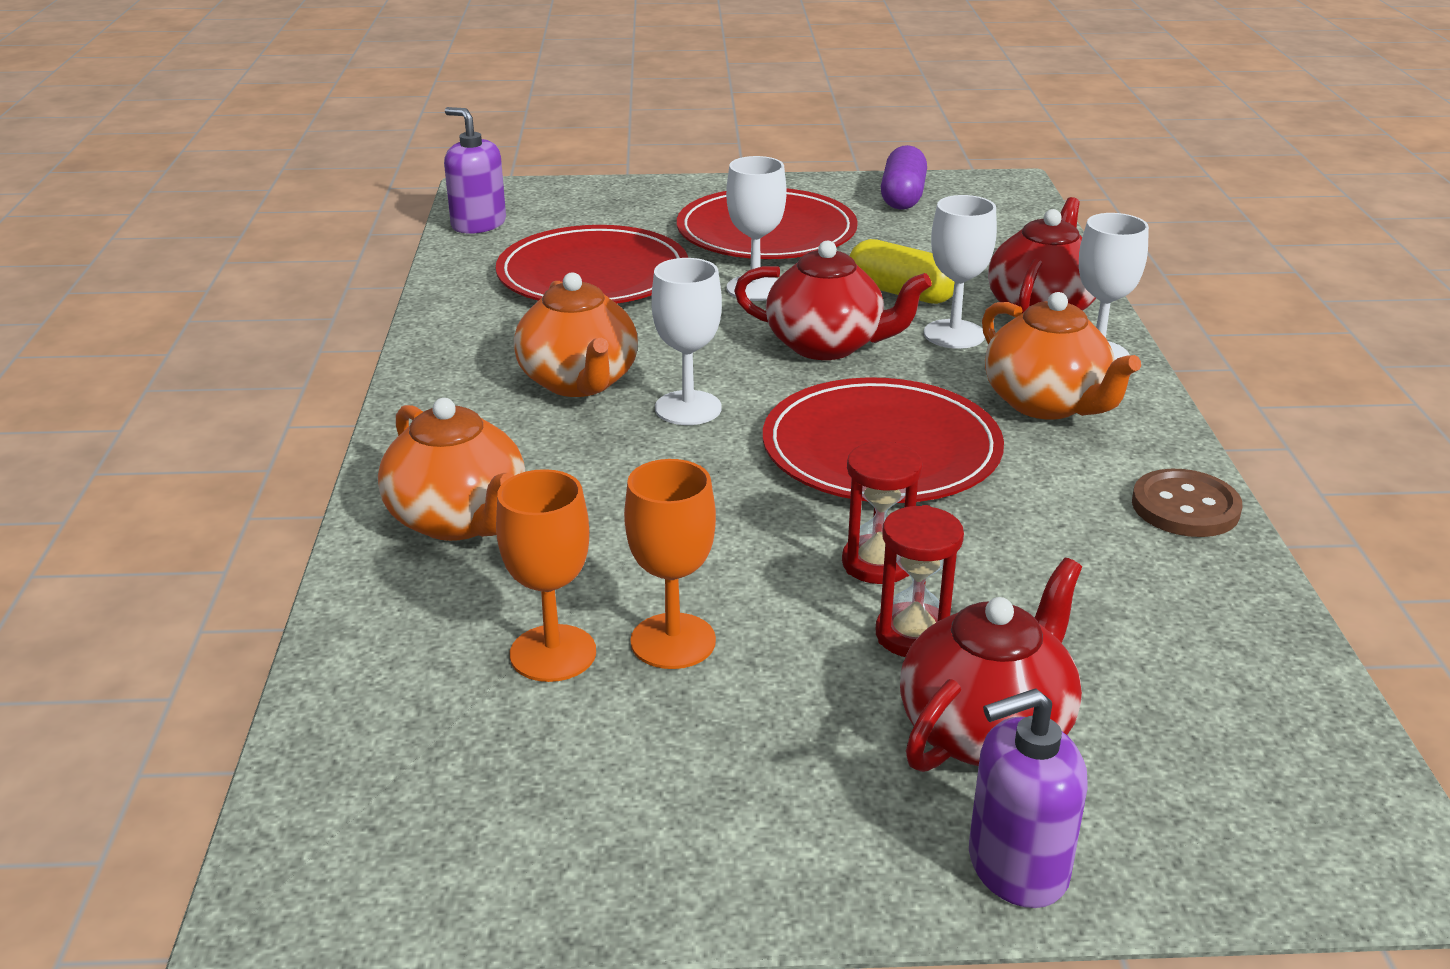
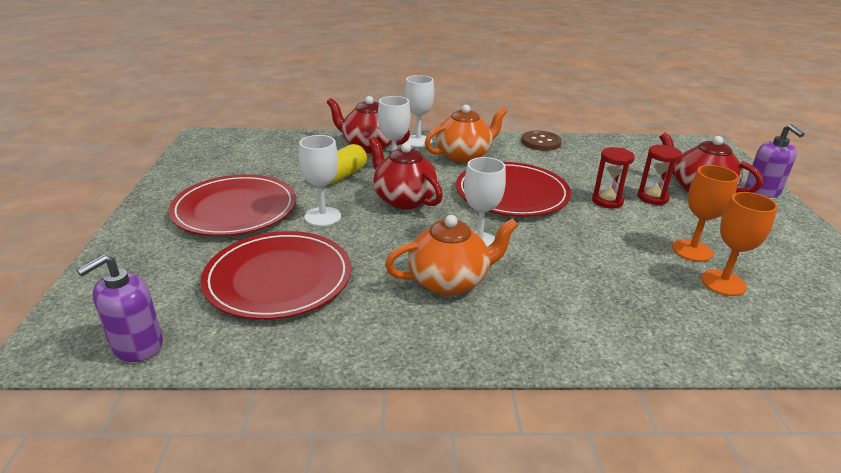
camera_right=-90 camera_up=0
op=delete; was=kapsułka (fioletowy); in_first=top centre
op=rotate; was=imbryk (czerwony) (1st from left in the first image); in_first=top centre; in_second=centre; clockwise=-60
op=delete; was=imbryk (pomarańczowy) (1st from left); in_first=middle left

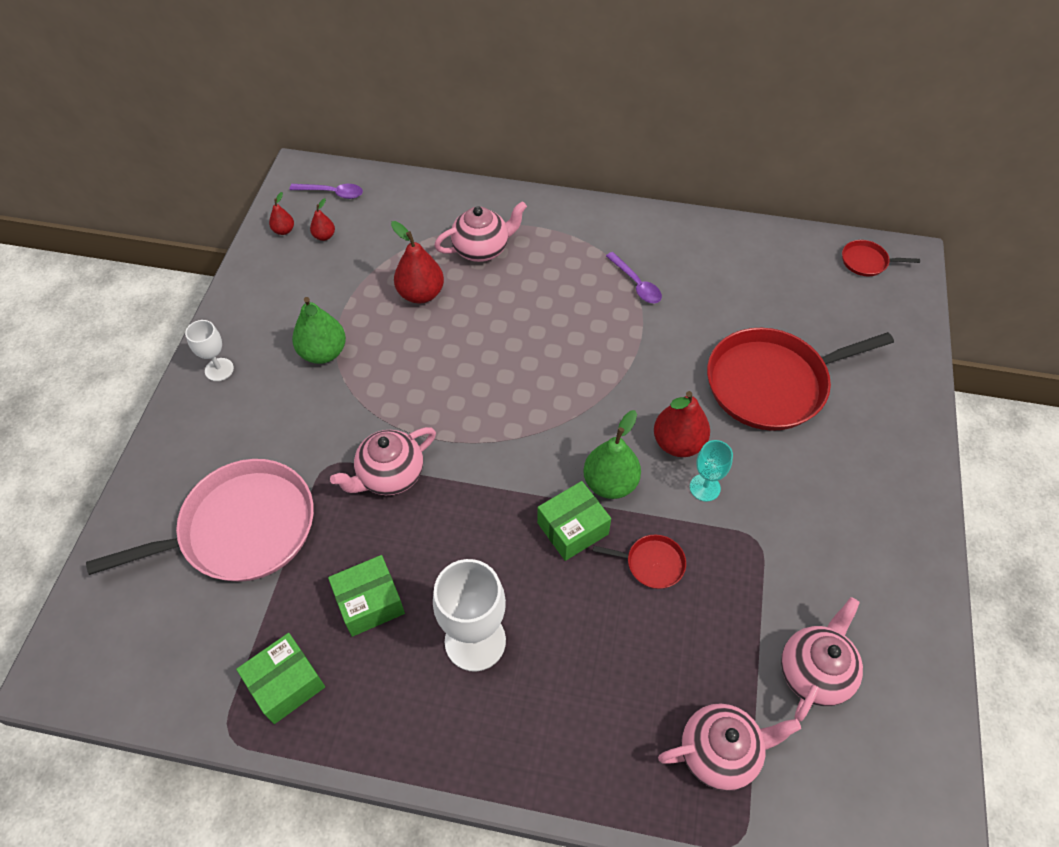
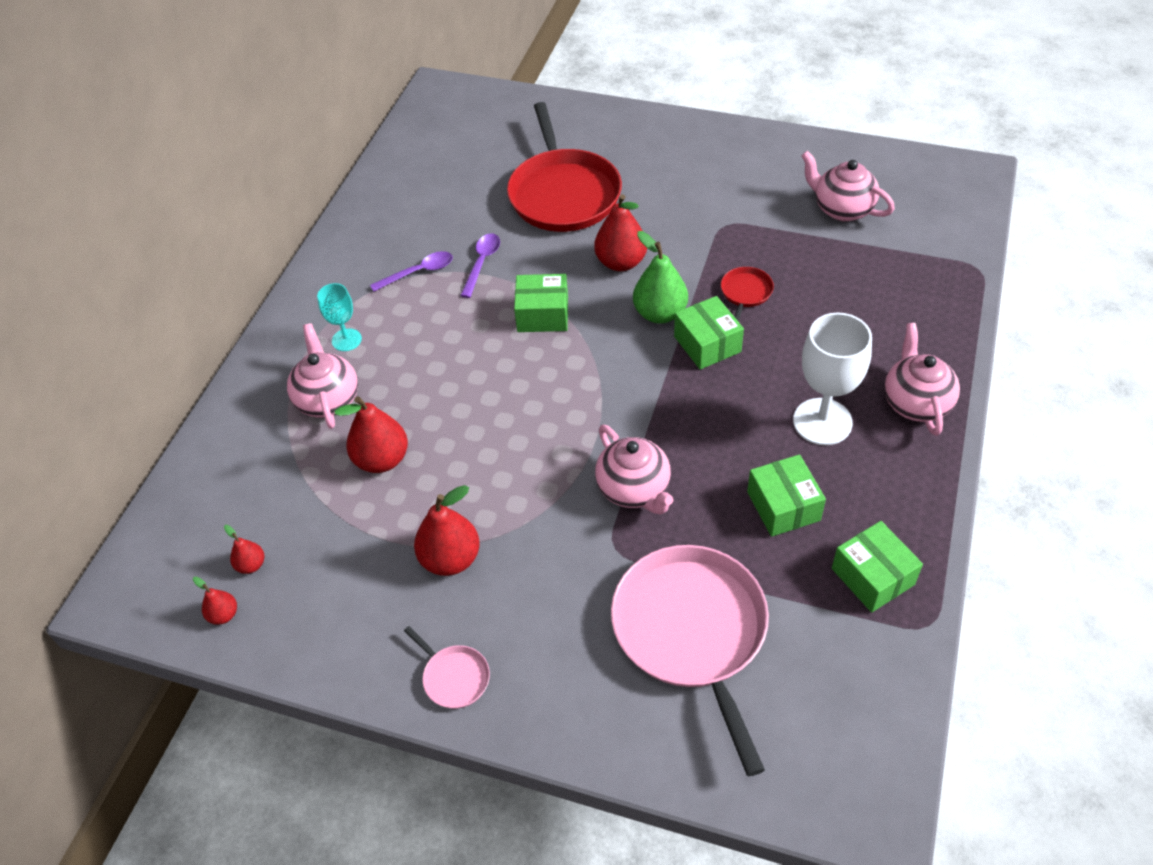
camera_right=-80 camera_up=-5
op=move; was=łyżka (fioletowy) (1st from left in the first image); now=łyżka (fioletowy) (2nd from left); in_first=top left; in_second=top centre
op=delete; was=patelnia (czerwony) (3rd from left); in_first=top right
op=recolor; was=gruszka (zielony) (1st from left); now=gruszka (czerwony) (4th from left); in_first=middle left; in_second=centre
op=replace; was=kielich (biały) (1st from left); now=patelnia (różowy) (1st from left); in_first=middle left; in_second=bottom centre
op=move; was=kielich (turkusowy); in_first=middle right; in_second=middle left
op=move; was=imbryk (różowy) (3rd from left in the first image); now=imbryk (różowy) (4th from left); in_first=bottom right; in_second=middle right
op=insert; now=pudełko (zielony) (1st from left); in_second=centre

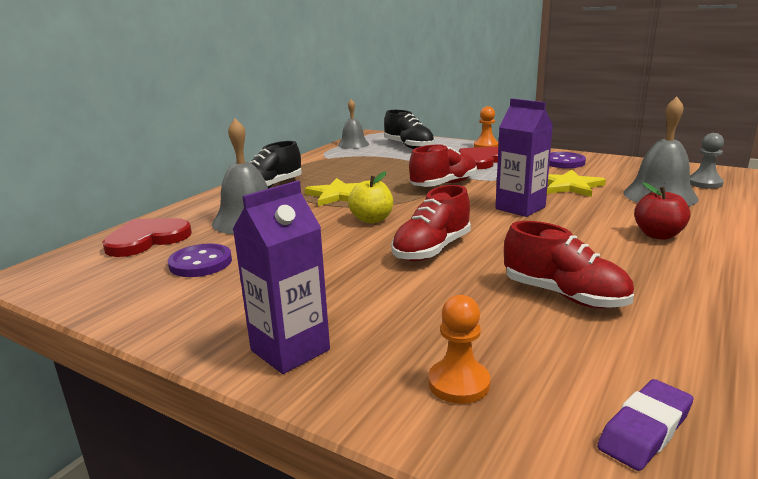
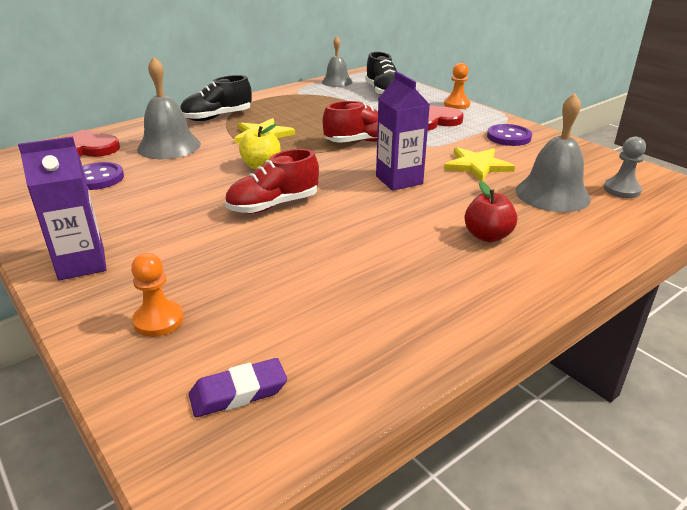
camera_right=20 camera_up=10
op=delete; was=but (czerwony) (3rd from left); in_first=middle right

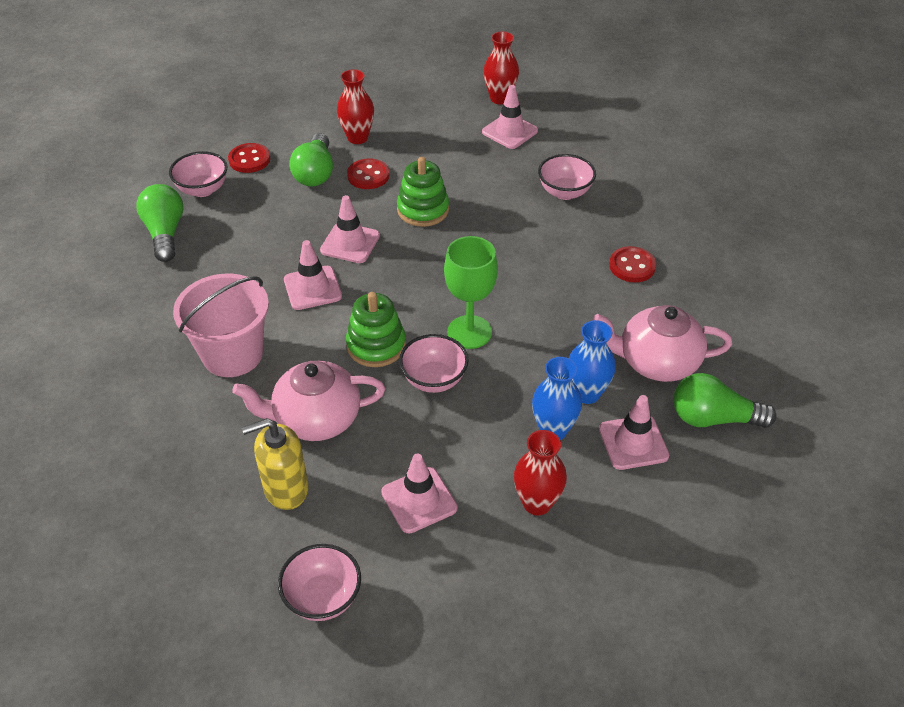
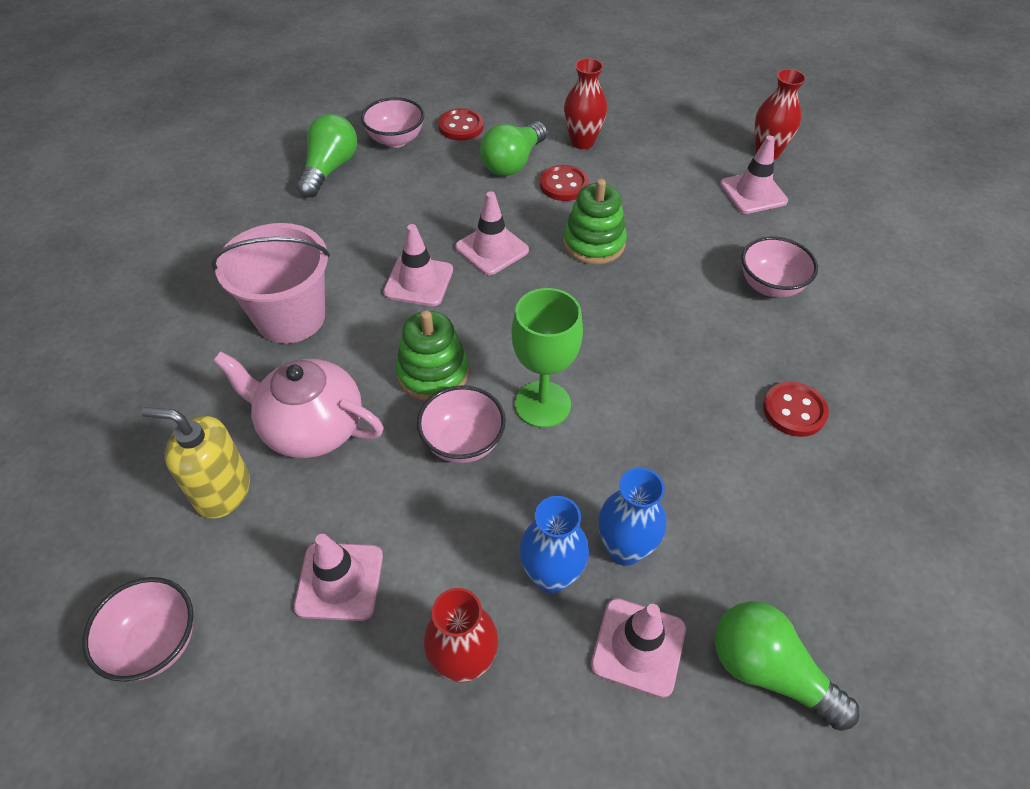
camera_right=30 camera_up=5
op=delete; was=imbryk (różowy) (2nd from left); in_first=middle right

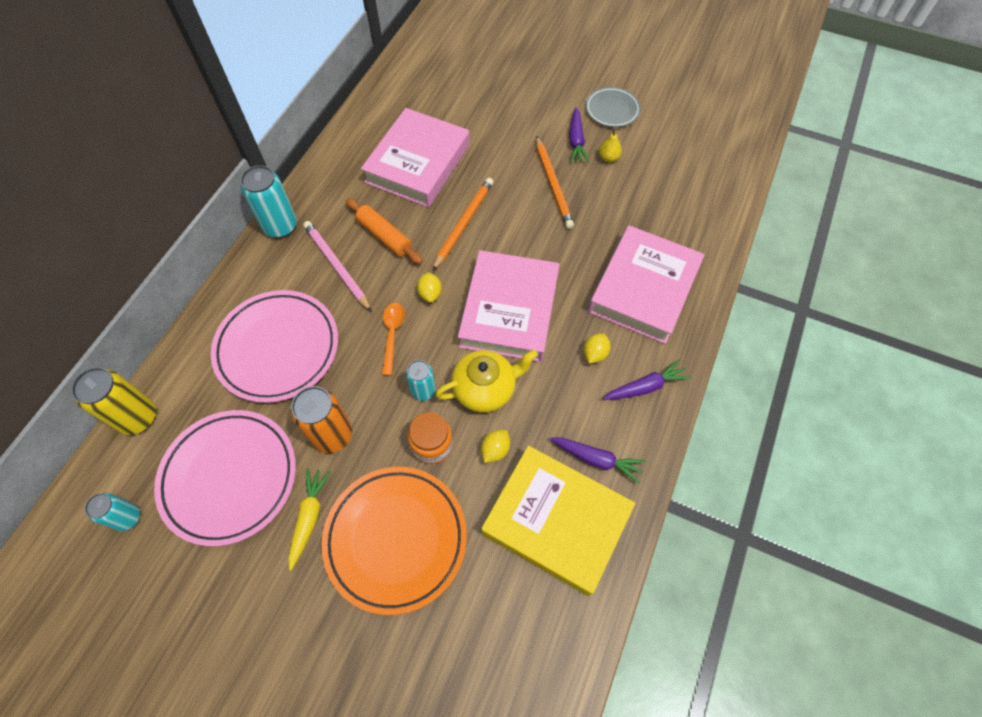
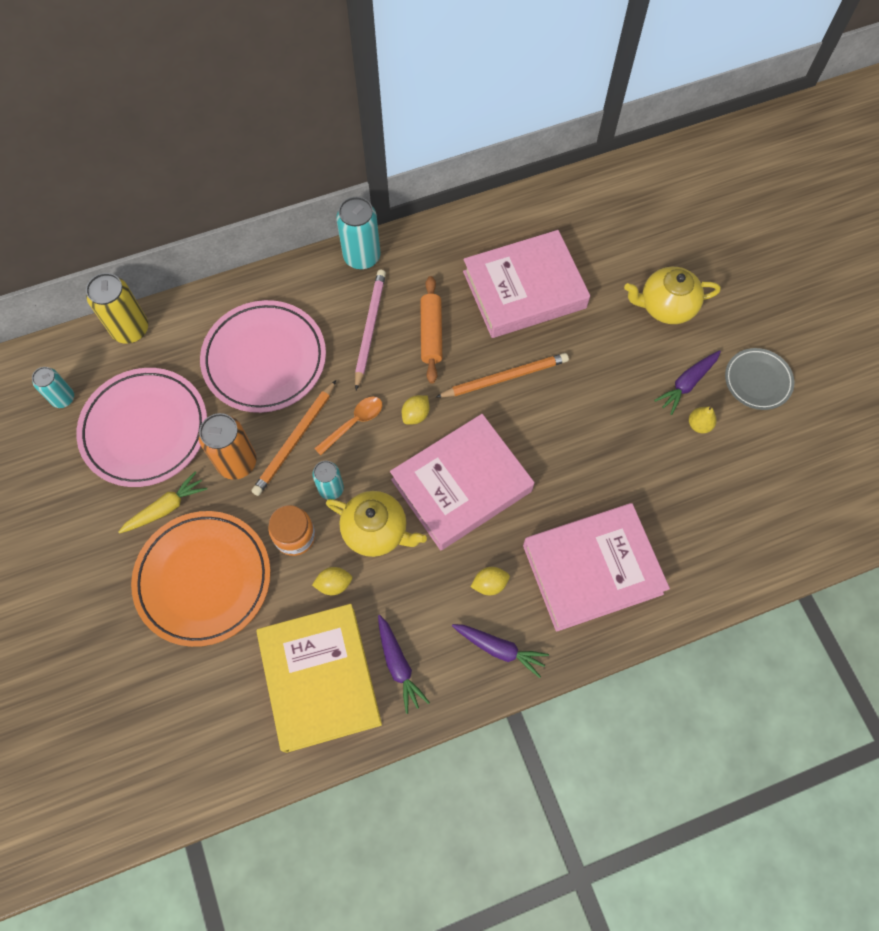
camera_right=45 camera_up=5
op=move; was=ołówek (pomarańczowy) (2nd from left in the first image); now=ołówek (pomarańczowy) (1st from left); in_first=top centre; in_second=centre
op=insert; now=imbryk (żółty) (2nd from left); in_second=top right

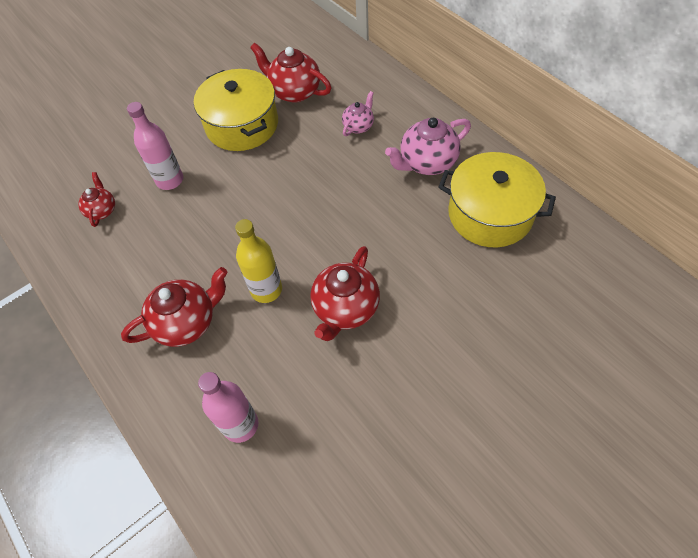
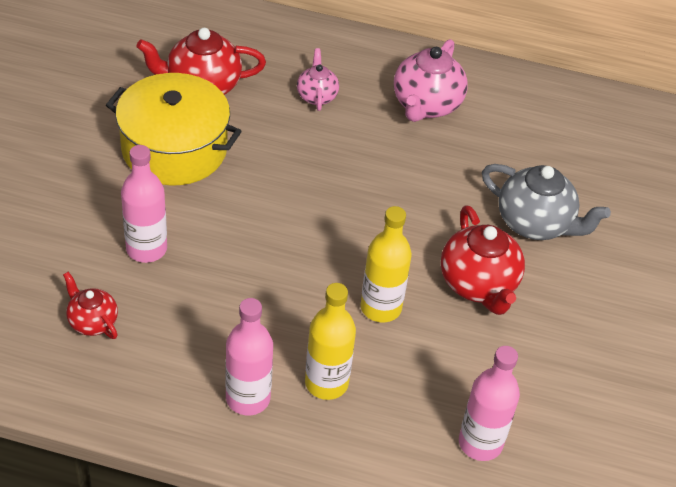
camera_right=-45 camera_up=-10
op=delete; was=garnek (żółty) (2nd from left); in_first=middle right
op=replace; was=imbryk (czerwony) (2nd from left); now=butelka (żółty) (1st from left); in_first=middle left; in_second=bottom centre
op=insert; now=imbryk (szary); in_second=middle right
op=insert; now=butelka (różowy) (2nd from left); in_second=bottom centre

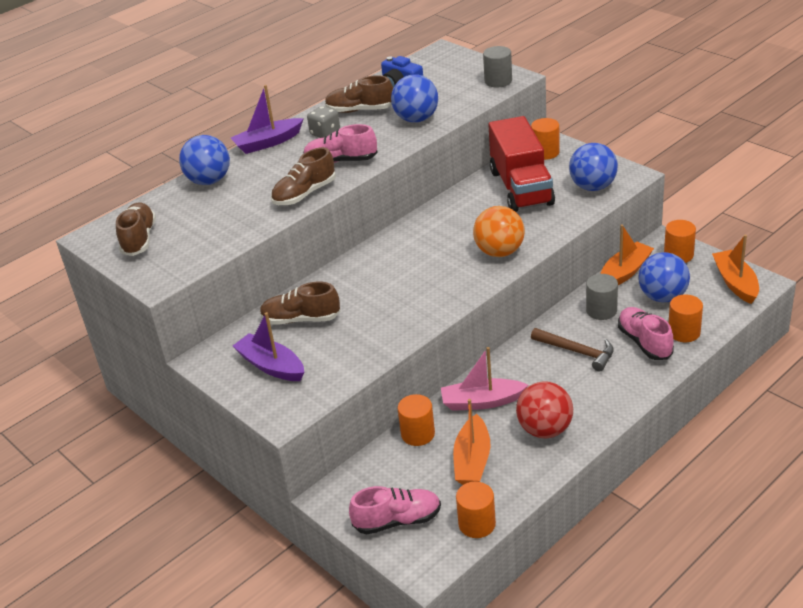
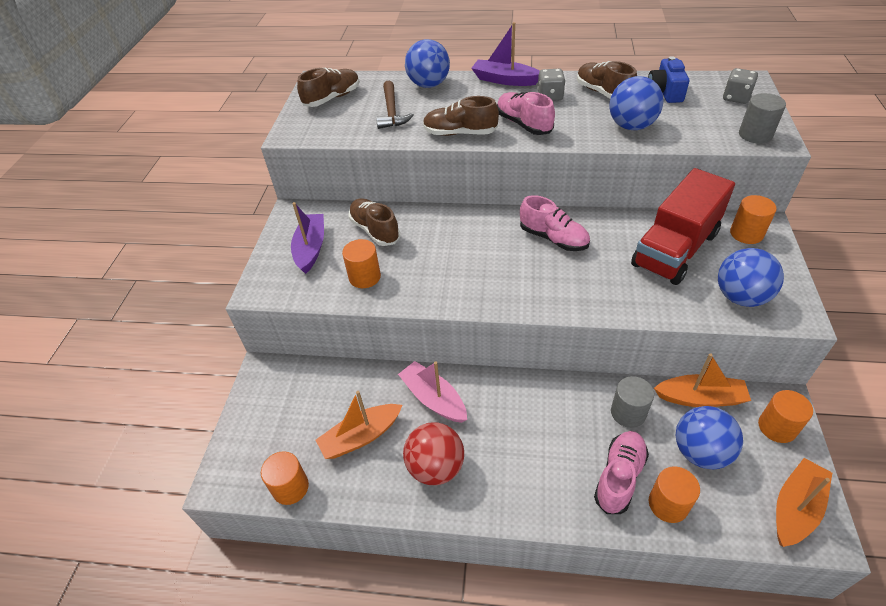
camera_right=50 camera_up=10
op=delete; was=piłka (pomarańczowy); in_first=centre
op=move; was=młotek (brązowy); in_first=middle right; in_second=top centre
op=move; was=walec (pomarańczowy) (1st from left in the first image); now=walec (pomarańczowy) (2nd from left); in_first=bottom centre; in_second=centre
op=move; was=but (różowy) (2nd from left); in_first=bottom centre; in_second=centre
op=insert; now=kostka do gry (szary) (2nd from left); in_second=top right

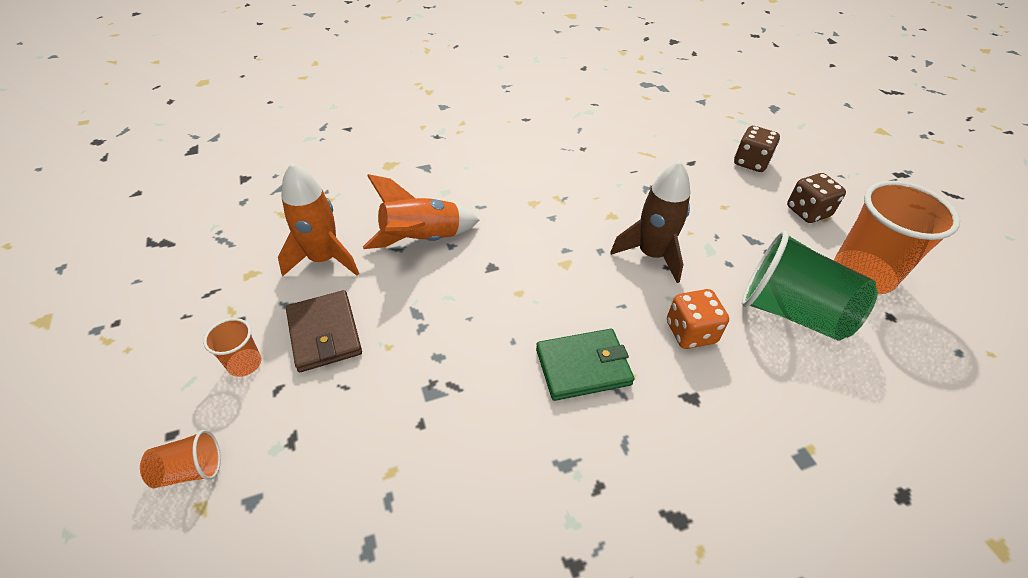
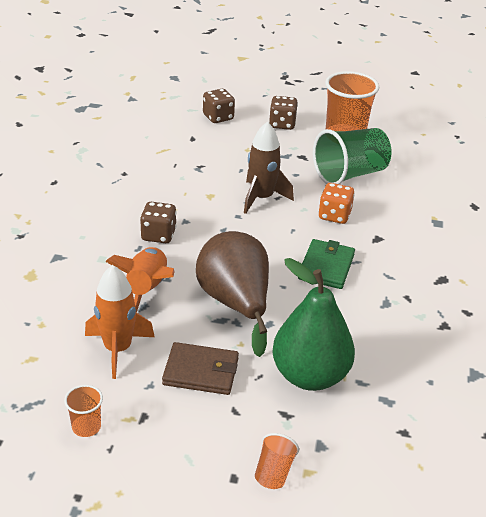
camera_right=-60 camera_up=-10
op=move; was=szklanka (pomarańczowy) (2nd from left in the first image); now=szklanka (pomarańczowy) (1st from left); in_first=middle left; in_second=bottom left
op=insert; now=kostka do gry (brązowy) (1st from left); in_second=middle left
op=insert; now=gruszka (brązowy); in_second=centre
op=insert; now=gruszka (zielony); in_second=centre

